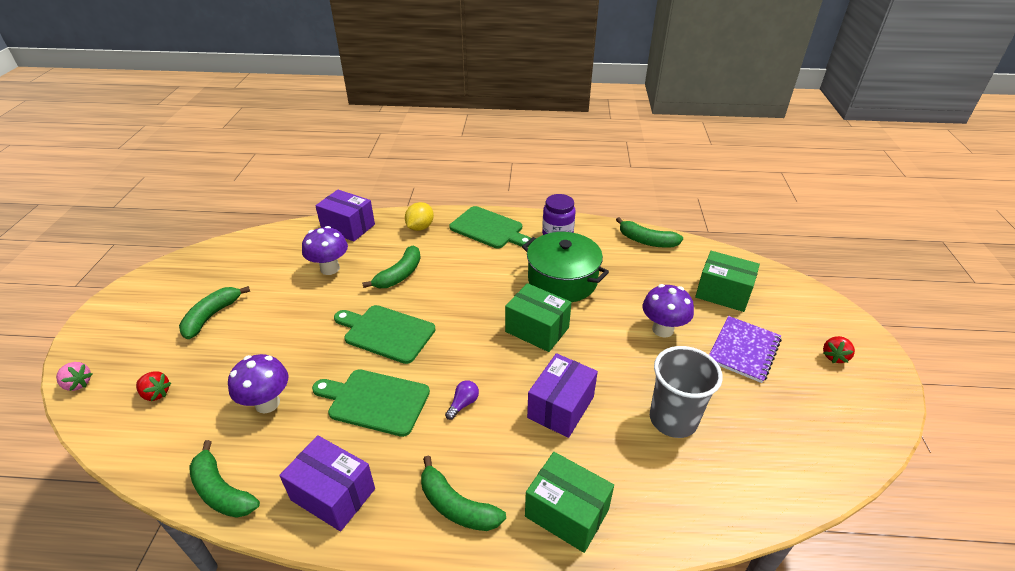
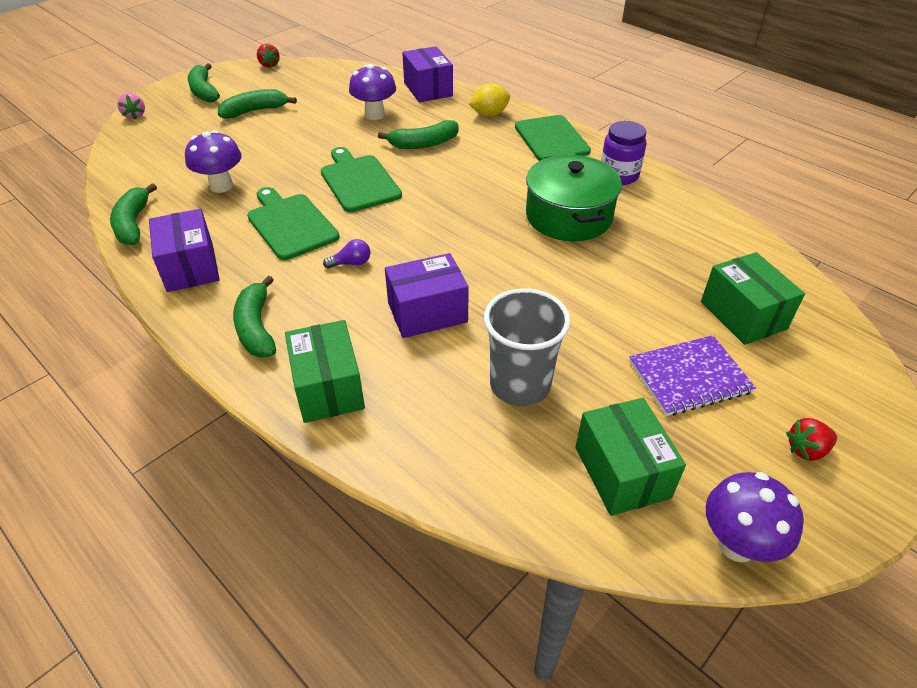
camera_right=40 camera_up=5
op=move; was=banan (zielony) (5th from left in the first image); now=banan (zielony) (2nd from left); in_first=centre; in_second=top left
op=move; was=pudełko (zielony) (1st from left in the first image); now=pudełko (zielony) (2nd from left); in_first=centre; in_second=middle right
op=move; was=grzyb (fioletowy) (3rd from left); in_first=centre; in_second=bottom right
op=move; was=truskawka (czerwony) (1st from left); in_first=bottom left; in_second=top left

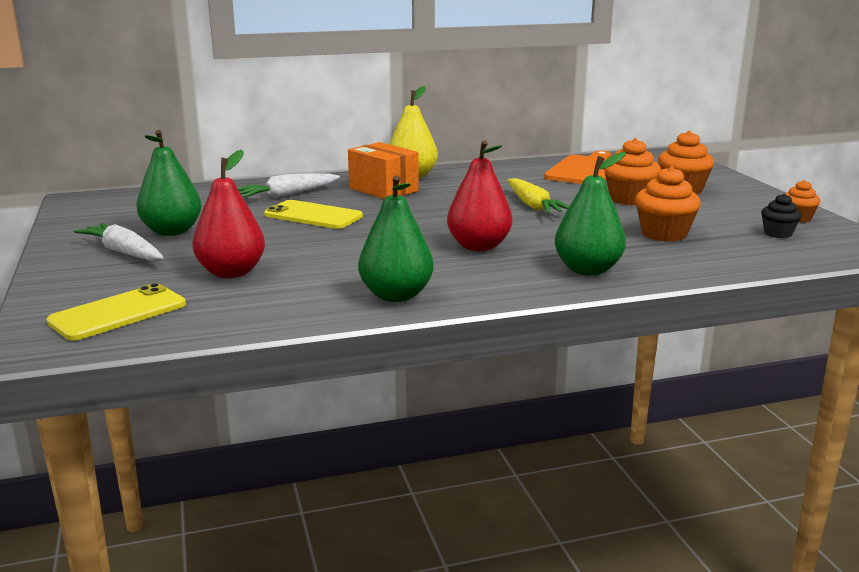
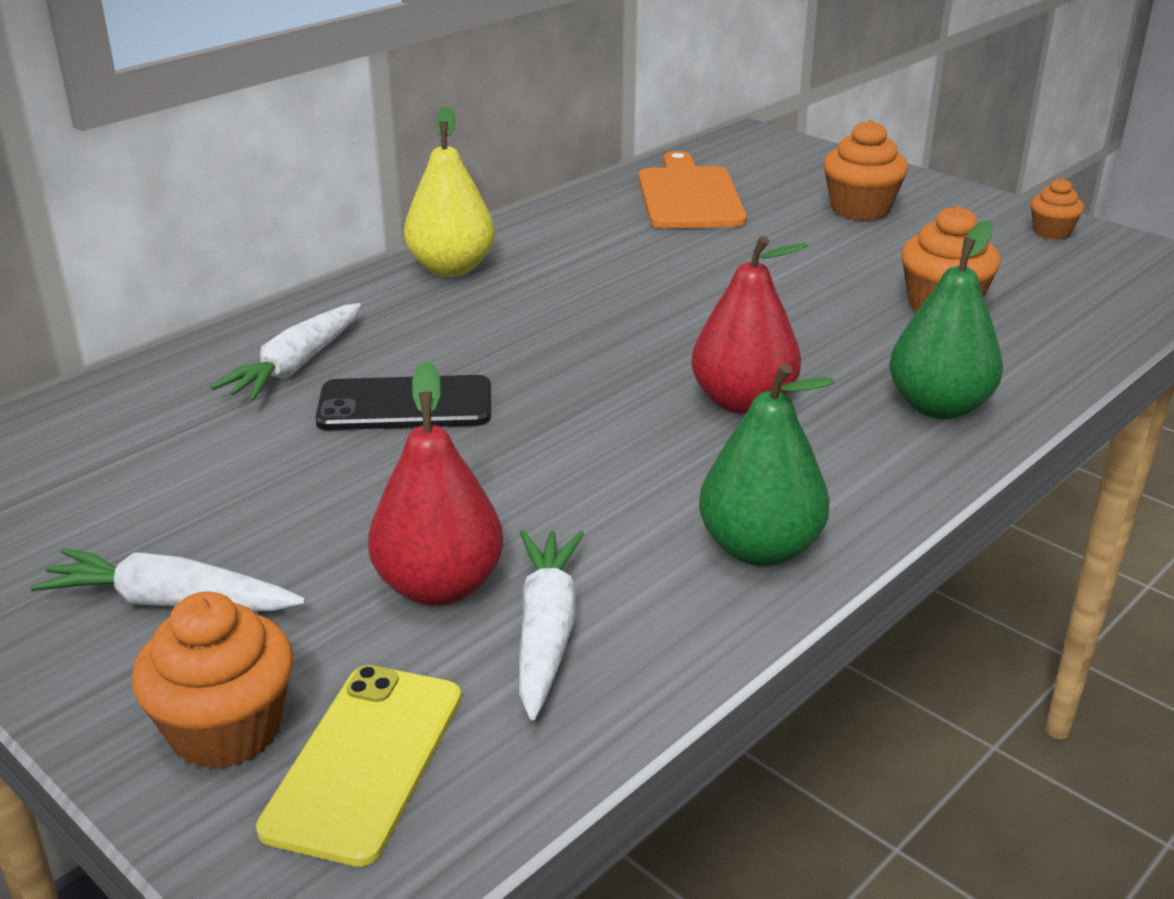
camera_right=-30 camera_up=10
op=delete; was=gruszka (zielony) (1st from left); in_first=top left
op=move; was=muffinka (pomarańczowy) (1st from left); in_first=top right; in_second=bottom left
op=delete; was=pudełko (pomarańczowy); in_first=top centre
op=delete; was=marchewka (żółty); in_first=centre
op=delete; was=muffinka (czarny); in_first=middle right
op=recolor; was=telefon (żółty) (2nd from left); now=telefon (czarny); in_first=centre; in_second=centre
op=insert; now=marchewka (biały) (3rd from left); in_second=bottom centre

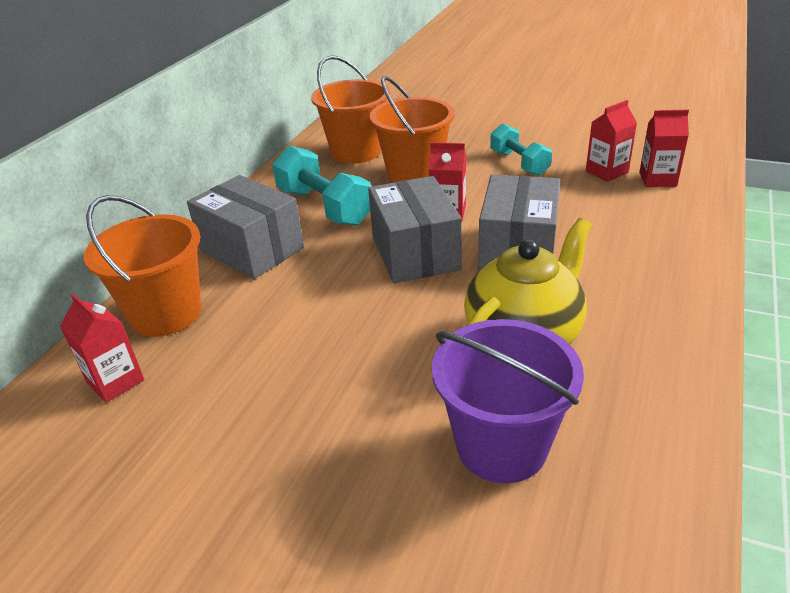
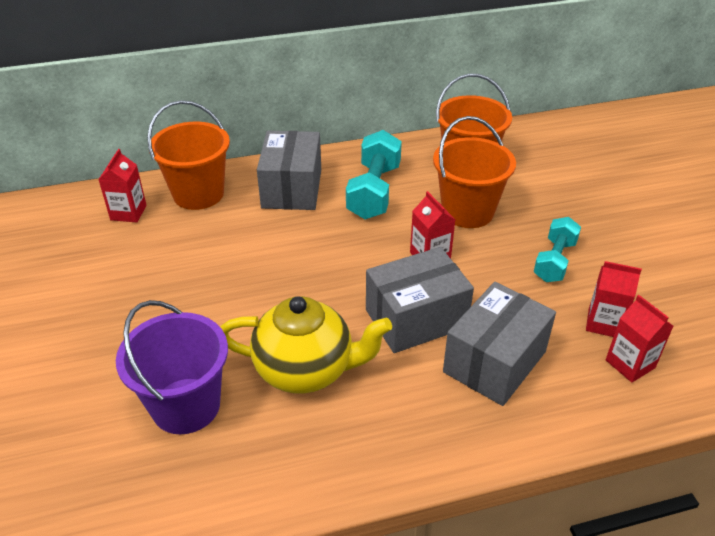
camera_right=50 camera_up=5
op=move; was=pudełko (szary) (2nd from left in the first image); now=pudełko (szary) (3rd from left); in_first=centre; in_second=middle right

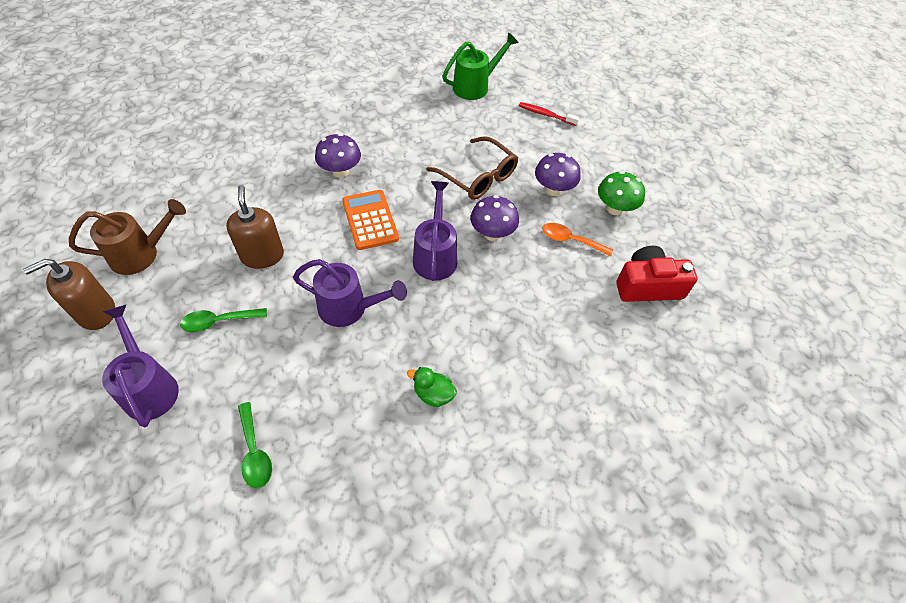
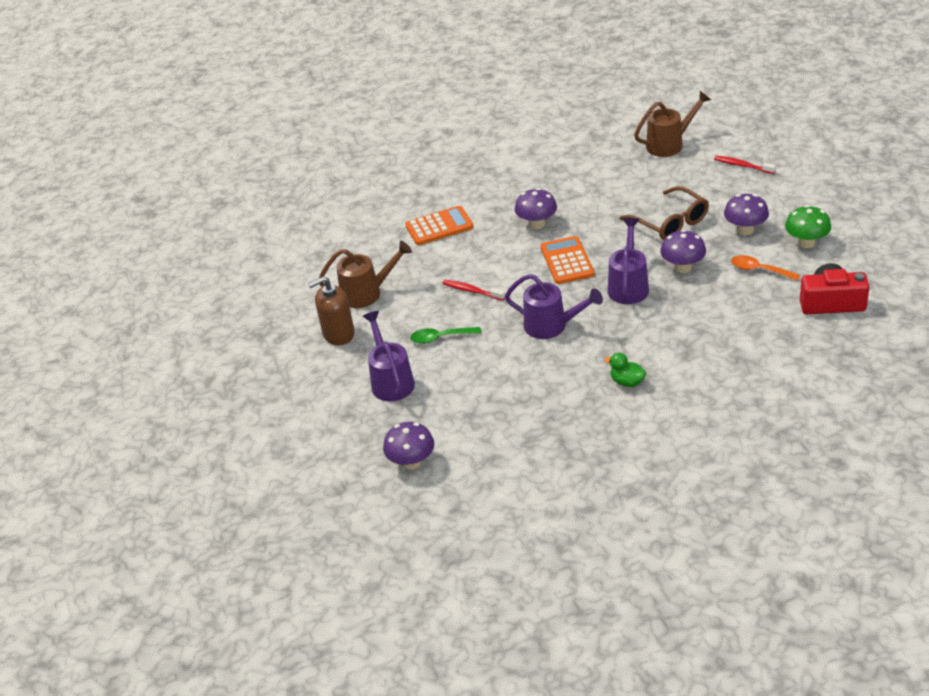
camera_right=15 camera_up=-15
op=recolor; was=konewka (zielony); now=konewka (brązowy) (2nd from left); in_first=top centre; in_second=top right
op=replace; was=dozownik mydła (brązowy) (2nd from left); now=szczoteczka do zębów (czerwony) (1st from left); in_first=middle left; in_second=centre
op=delete; was=łyżka (zielony) (2nd from left); in_first=bottom left
op=insert; now=kalkulator (pomarańczowy) (1st from left); in_second=top centre
op=insert; now=grzyb (fioletowy) (1st from left); in_second=centre

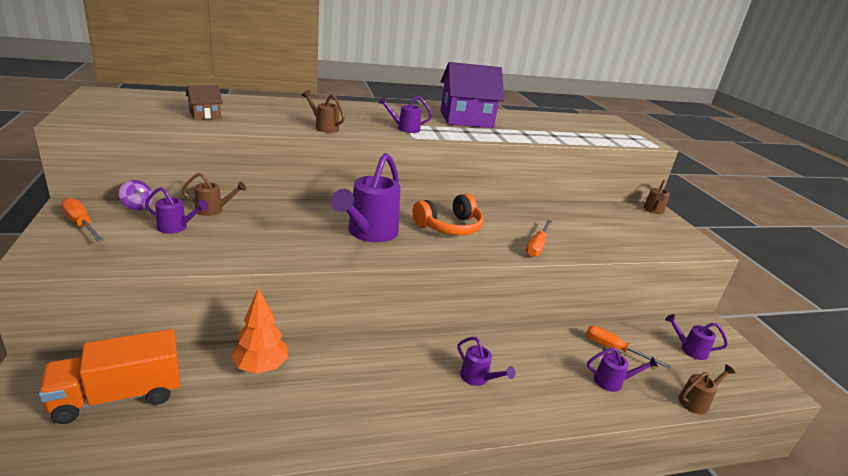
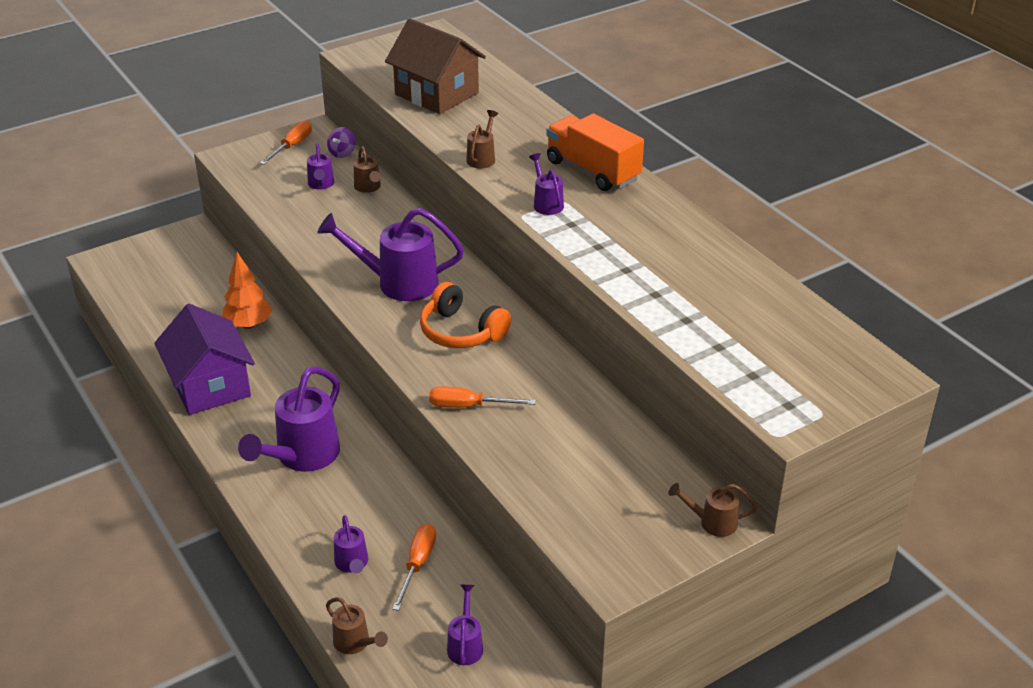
camera_right=75 camera_up=10
op=move; was=domek (fioletowy); in_first=top centre; in_second=middle left
op=resize; was=domek (brązowy); in_first=top left; in_second=top centre; ratio=2.17
op=move; was=ciężarówka (pomarańczowy); in_first=bottom left; in_second=top centre
op=resize; was=konewka (fioletowy) (4th from left in the first image); in_first=bottom centre; in_second=middle left; ratio=1.99

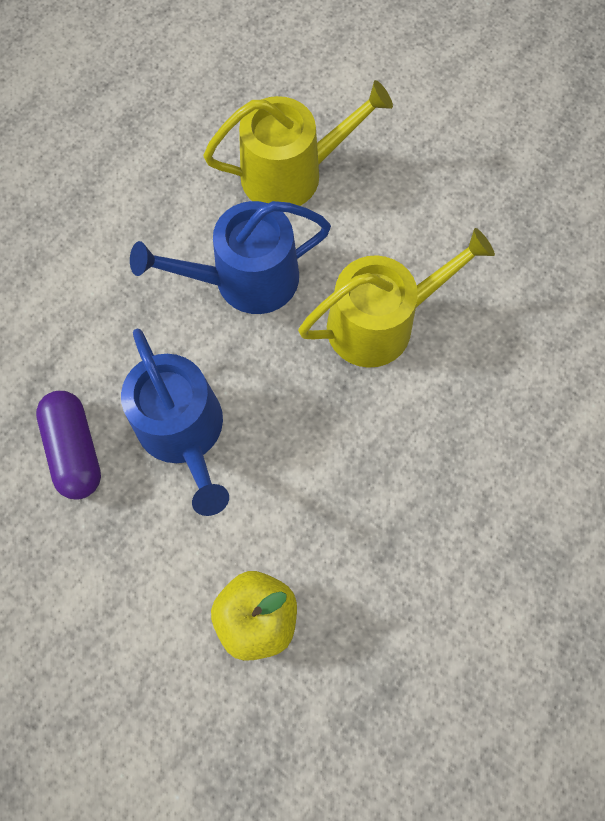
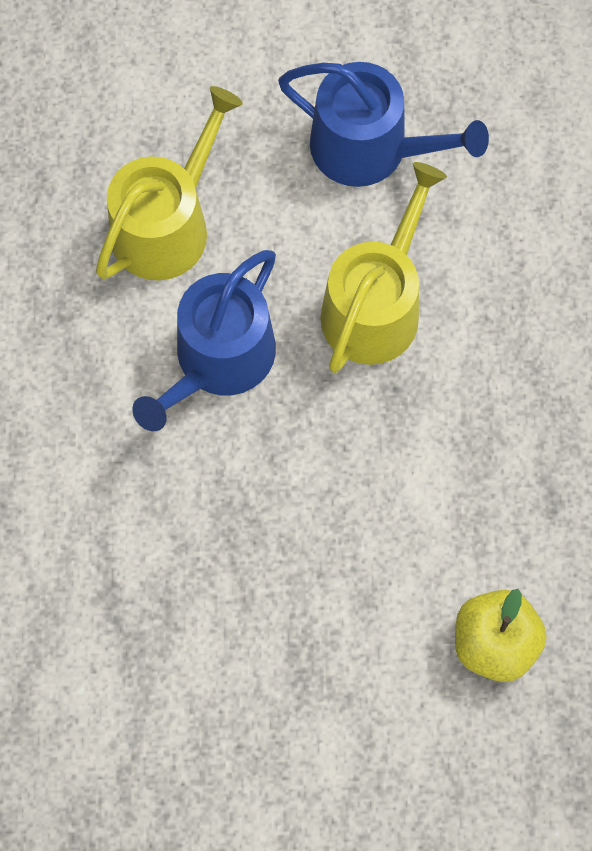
camera_right=-40 camera_up=0
op=move; was=konewka (niebieski) (1st from left in the first image); now=konewka (niebieski) (2nd from left); in_first=middle left; in_second=top centre
op=delete; was=kapsułka (fioletowy); in_first=middle left

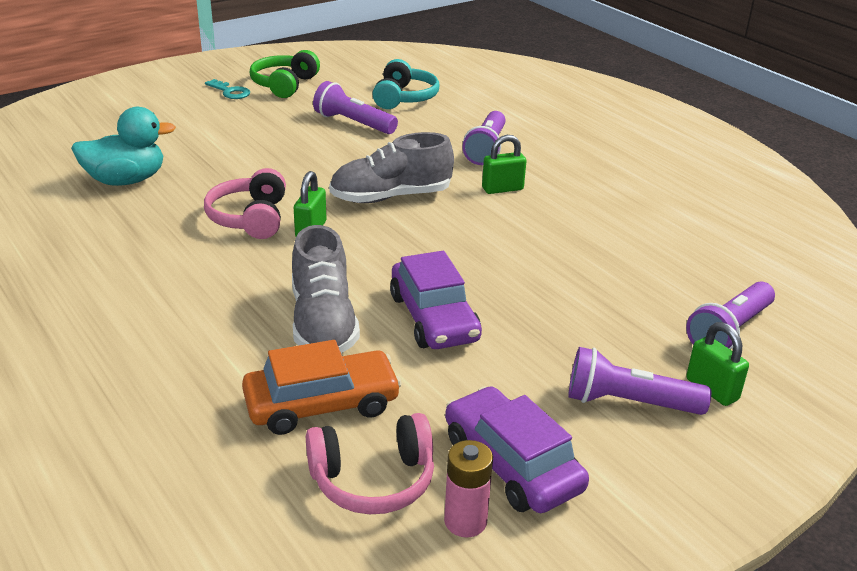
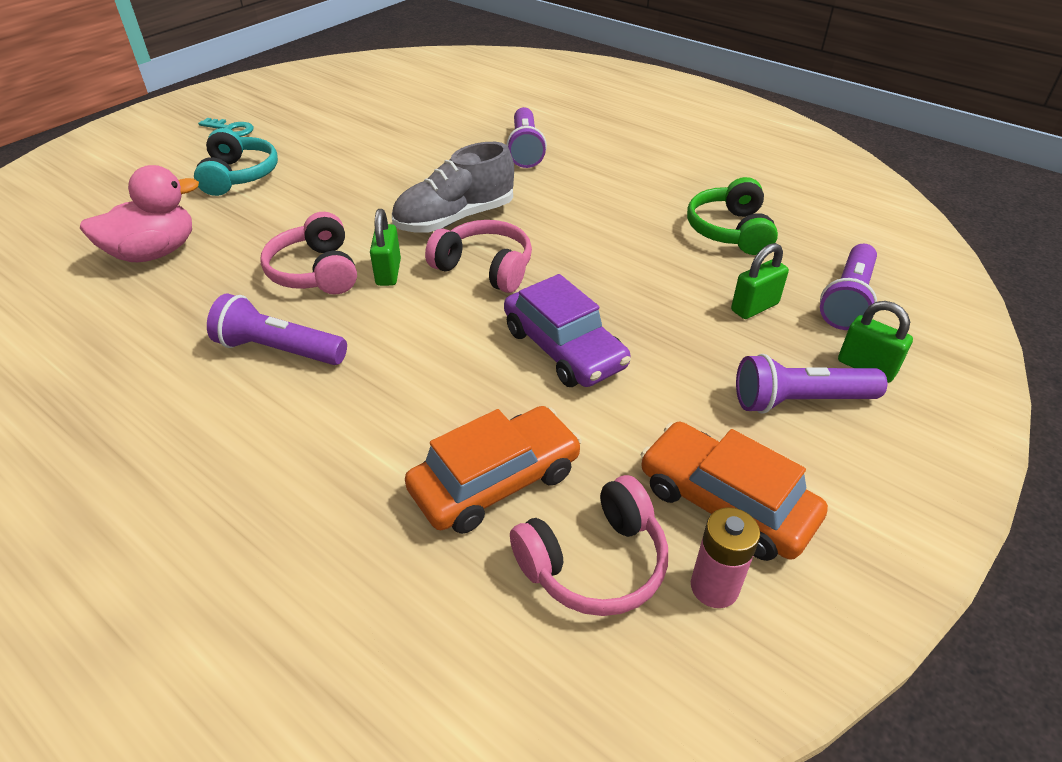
camera_right=-15 camera_up=10
op=move; was=słuchawki (zielony); in_first=top left; in_second=top right
op=move; was=słuchawki (turkusowy); in_first=top centre; in_second=top left
op=move; was=latarka (fioletowy) (1st from left); in_first=top centre; in_second=middle left
op=recolor; was=kaczka (turkusowy); now=kaczka (różowy); in_first=top left; in_second=top left
op=move; was=kłódka (zielony) (2nd from left); in_first=top centre; in_second=middle right
op=delete; was=but (szary) (1st from left); in_first=centre
op=recolor; was=samochód (fioletowy) (2nd from left); now=samochód (pomarańczowy) (2nd from left); in_first=bottom centre; in_second=middle right
op=insert; now=słuchawki (różowy) (2nd from left); in_second=centre

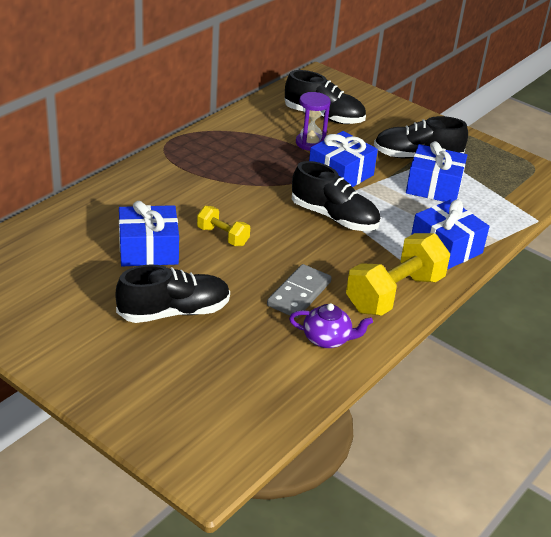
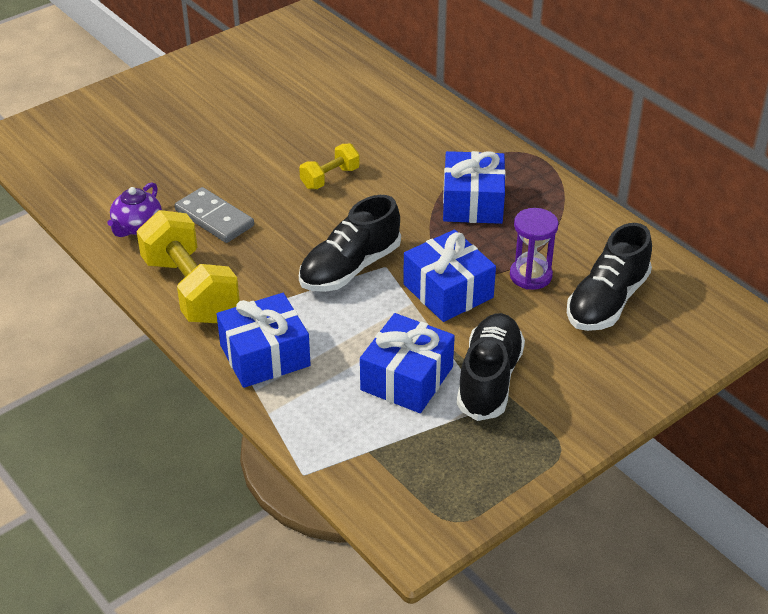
camera_right=105 camera_up=5
op=move; was=prezent (niebieski) (1st from left in the first image); now=prezent (niebieski) (4th from left); in_first=middle left; in_second=top centre
op=delete; was=but (czarny) (1st from left); in_first=middle left

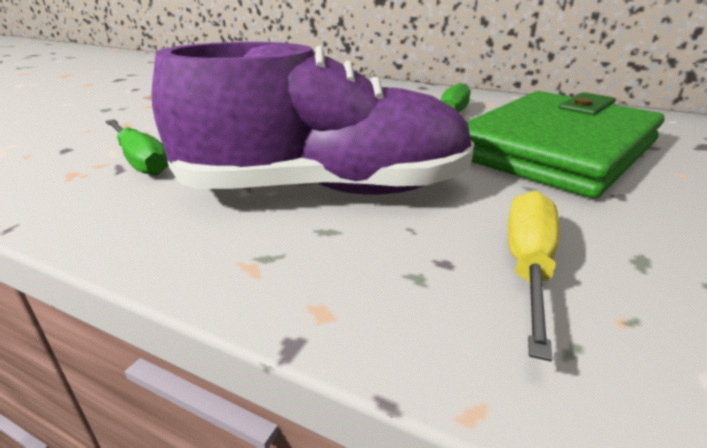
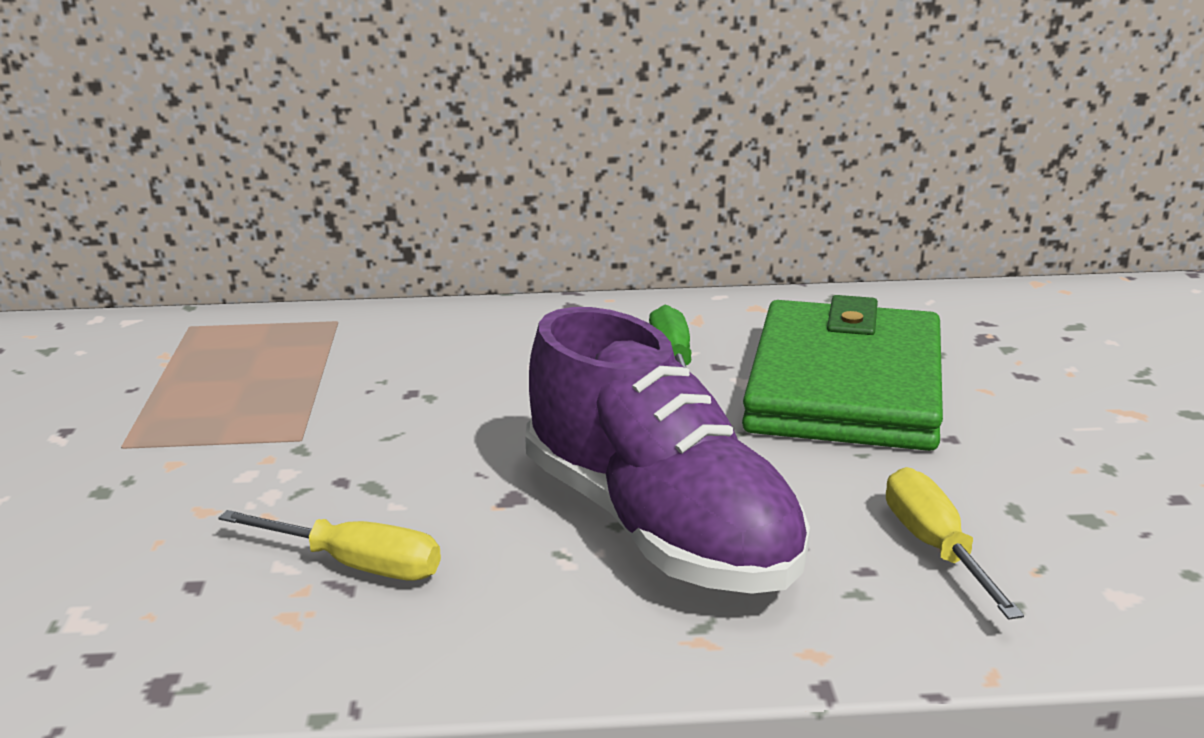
camera_right=-30 camera_up=-5
op=rotate; was=but (fioletowy); in_first=top centre; in_second=centre; clockwise=90
op=recolor; was=śrubokręt (zielony) (1st from left); now=śrubokręt (żółty) (1st from left); in_first=top left; in_second=bottom left

